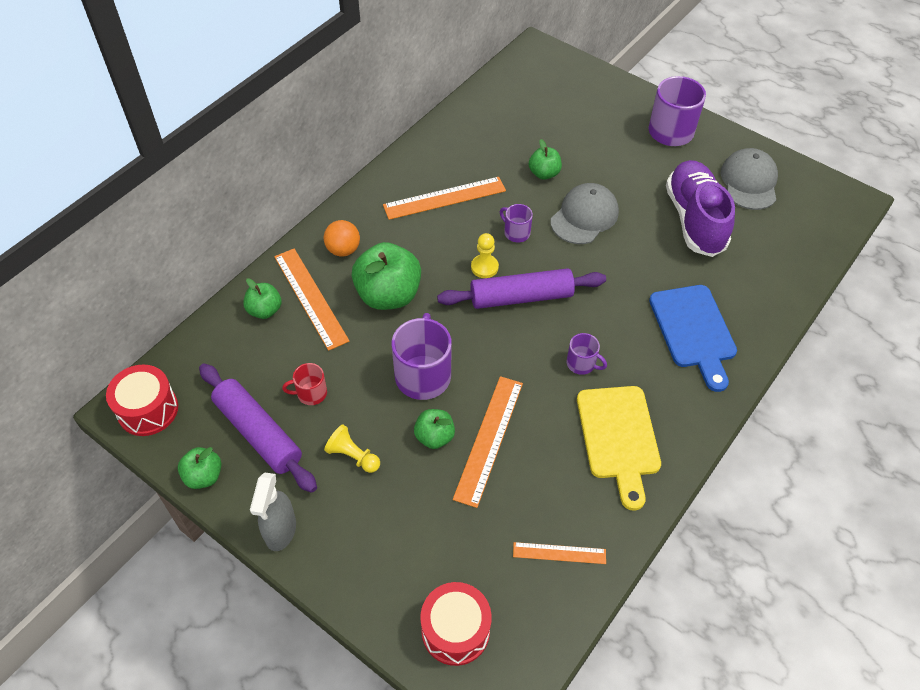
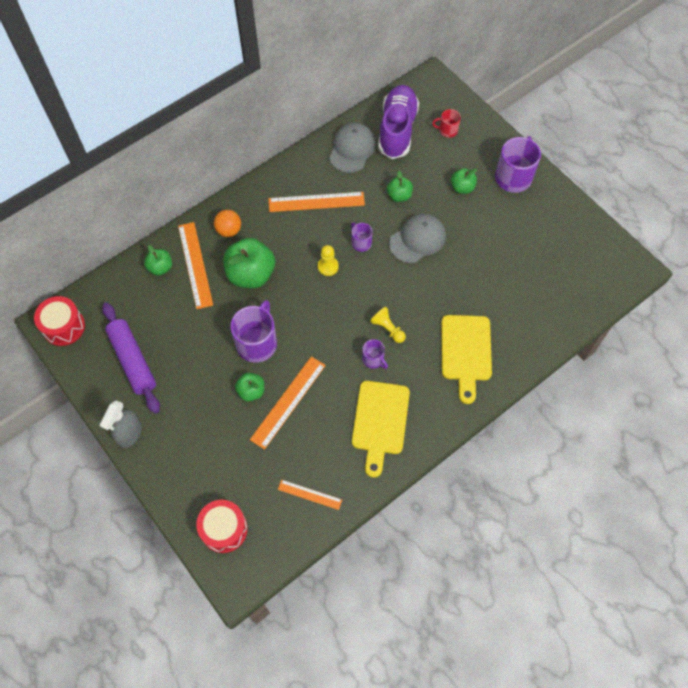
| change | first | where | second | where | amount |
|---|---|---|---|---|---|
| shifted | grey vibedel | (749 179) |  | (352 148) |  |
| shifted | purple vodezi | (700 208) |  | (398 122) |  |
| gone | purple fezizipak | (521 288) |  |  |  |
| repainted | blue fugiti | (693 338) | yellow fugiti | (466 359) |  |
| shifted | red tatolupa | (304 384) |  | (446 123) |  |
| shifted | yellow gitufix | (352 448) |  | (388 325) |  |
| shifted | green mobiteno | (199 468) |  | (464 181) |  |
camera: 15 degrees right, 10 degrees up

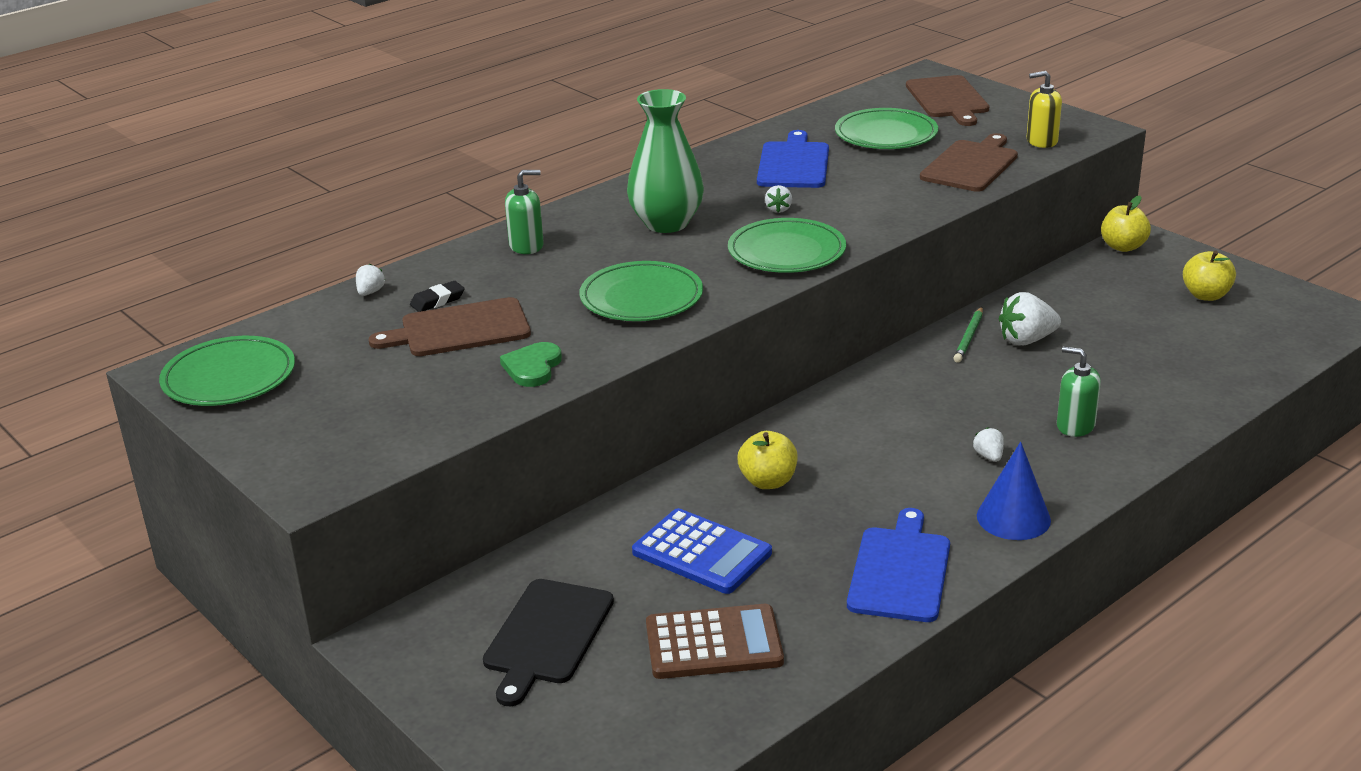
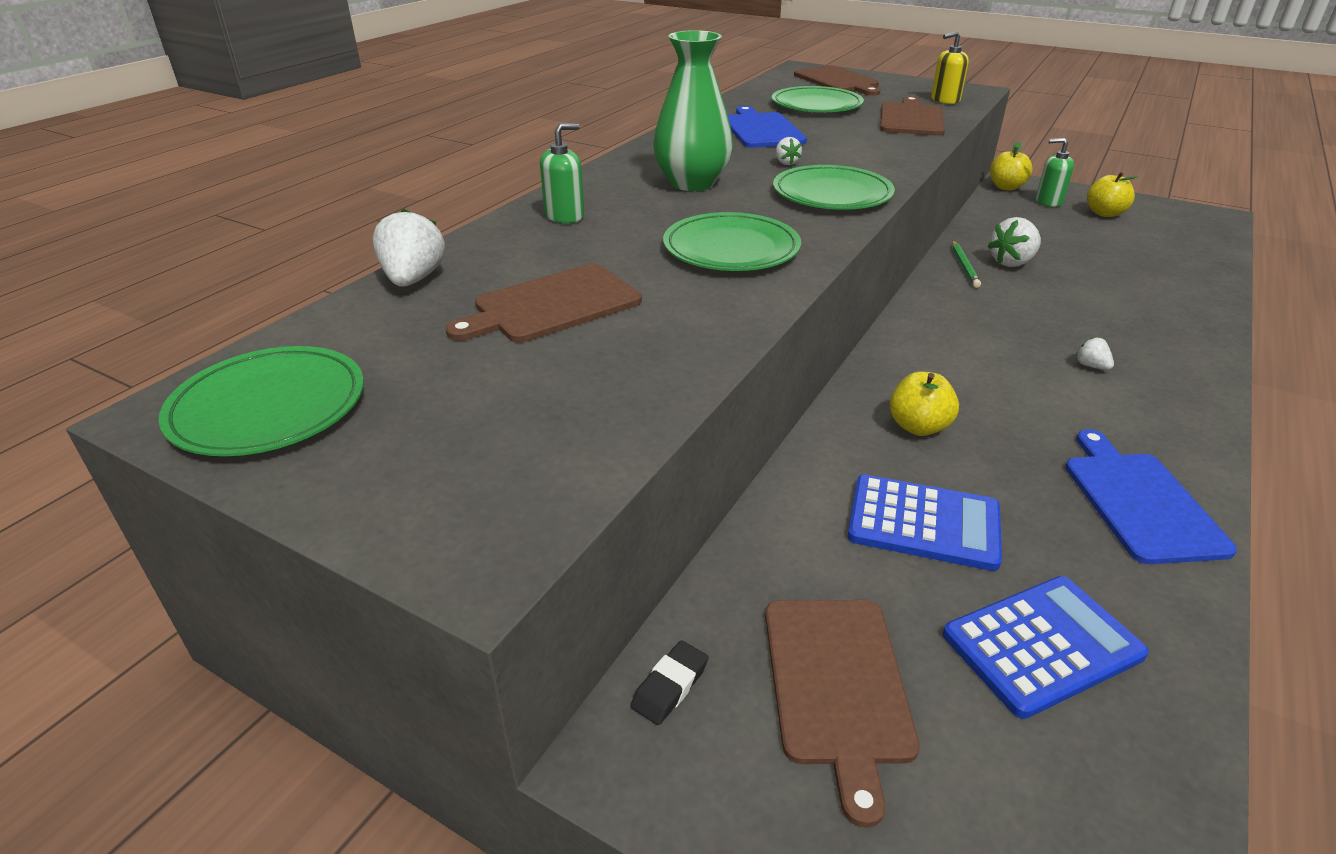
| change | first | where | second | where | amount |
|---|---|---|---|---|---|
| scaled | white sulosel | (370 279) |  | (409 248) | x1.92 |
| shifted | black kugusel | (437 296) |  | (669 682) |  |
| gone | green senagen | (531 364) |  |  |  |
| shifted | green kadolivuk | (1079 391) |  | (1055 172) |  |
| gone | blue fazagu | (1014 491) |  |  |  |
| repainted | black fugiti | (548 642) | brown fugiti | (842 714) |  |
| repainted | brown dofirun | (715 641) | blue dofirun | (1045 647) |  |
camera: 20 degrees left, 5 degrees up

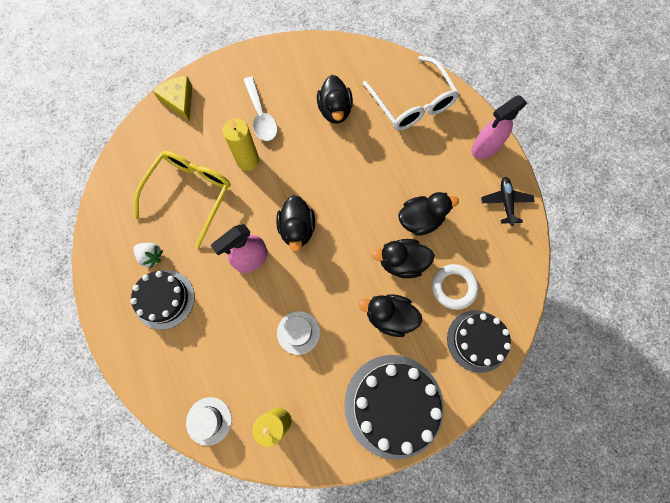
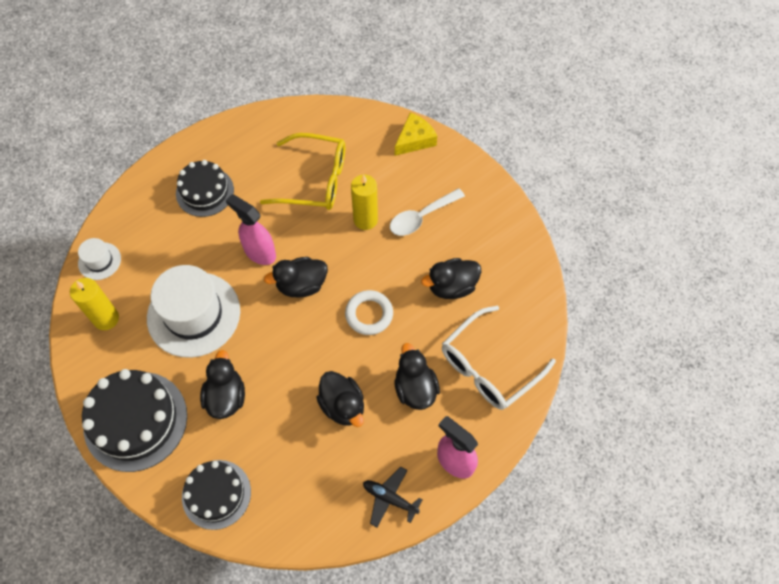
| change | first | where | second | where | amount |
|---|---|---|---|---|---|
| rotated | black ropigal | (508 201) |  | (392 497) | 135 degrees counterclockwise |
| shifted | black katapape | (403 258) |  | (417 376) |  |
| gone | white sulosel | (148 256) |  |  |  |
| shifted | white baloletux | (455 287) |  | (369 312) |  |
| scaled | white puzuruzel | (298 333) |  | (193 311) | x2.11 |
camera: 75 degrees right, 10 degrees down

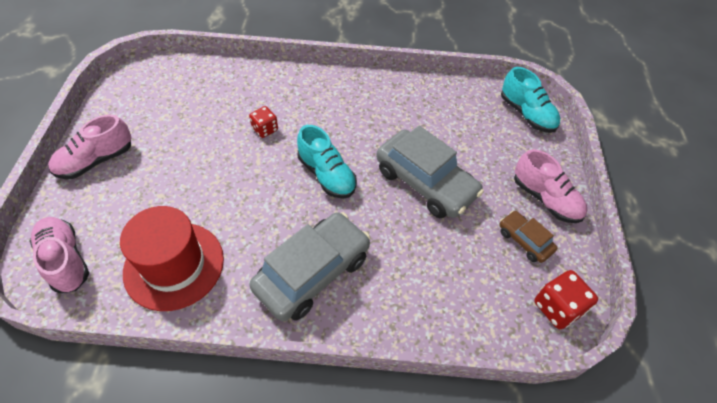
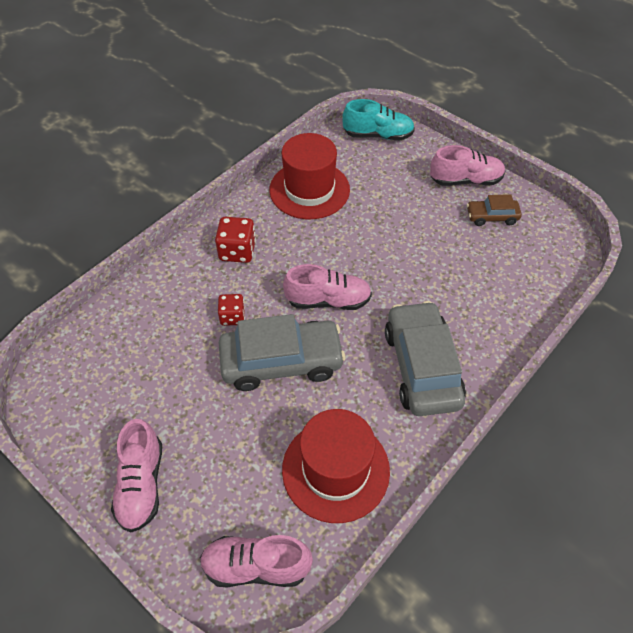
| change | first | where | second | where | amount |
|---|---|---|---|---|---|
| repainted | turquoise vodezi | (327 162) | pink vodezi | (327 287) |  |
| shifted | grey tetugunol | (430 172) |  | (282 352) |  |
| shifted | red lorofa | (566 299) |  | (235 240) |  |
| new |  |  | red puzuruzel | (309 176) |  |
camera: 50 degrees left, 0 degrees up

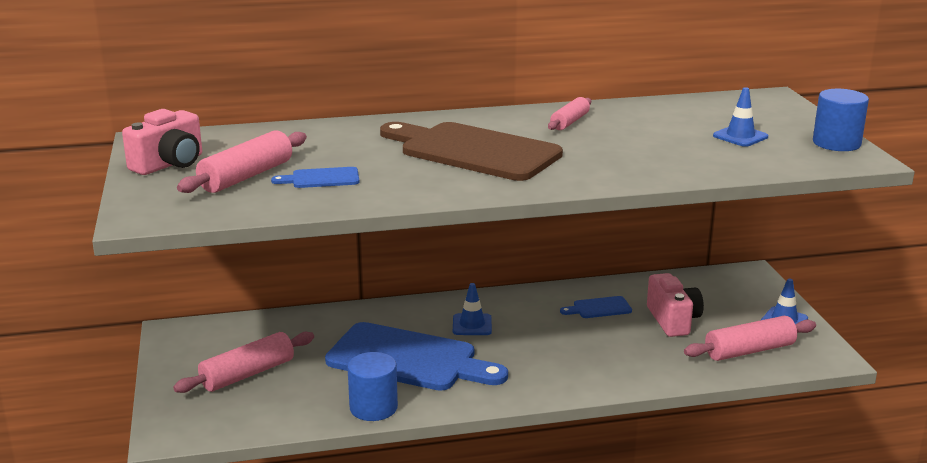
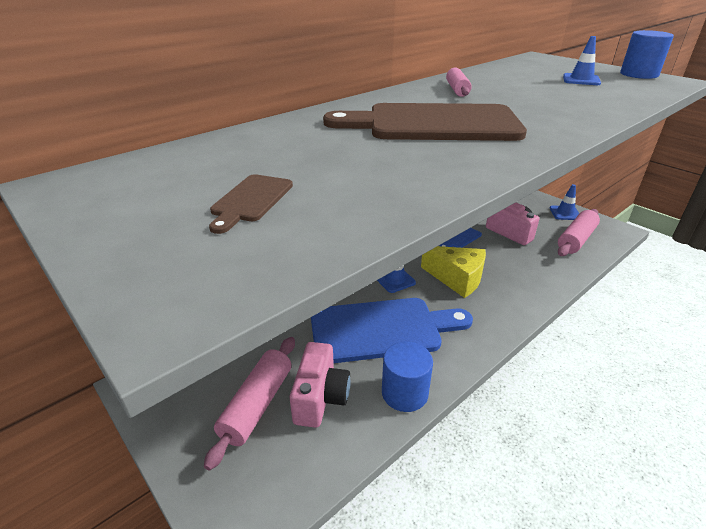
| change | first | where | second | where | amount |
|---|---|---|---|---|---|
| shifted | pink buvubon | (162 142) |  | (320 385) |  |
| swapped | pink fezizipak | (242 161) | brown fugiti | (251 204) |  |
| gone | blue fugiti | (315 177) |  |  |  |
| new |  |  | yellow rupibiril | (453 272) |  |
camera: 30 degrees left, 10 degrees up

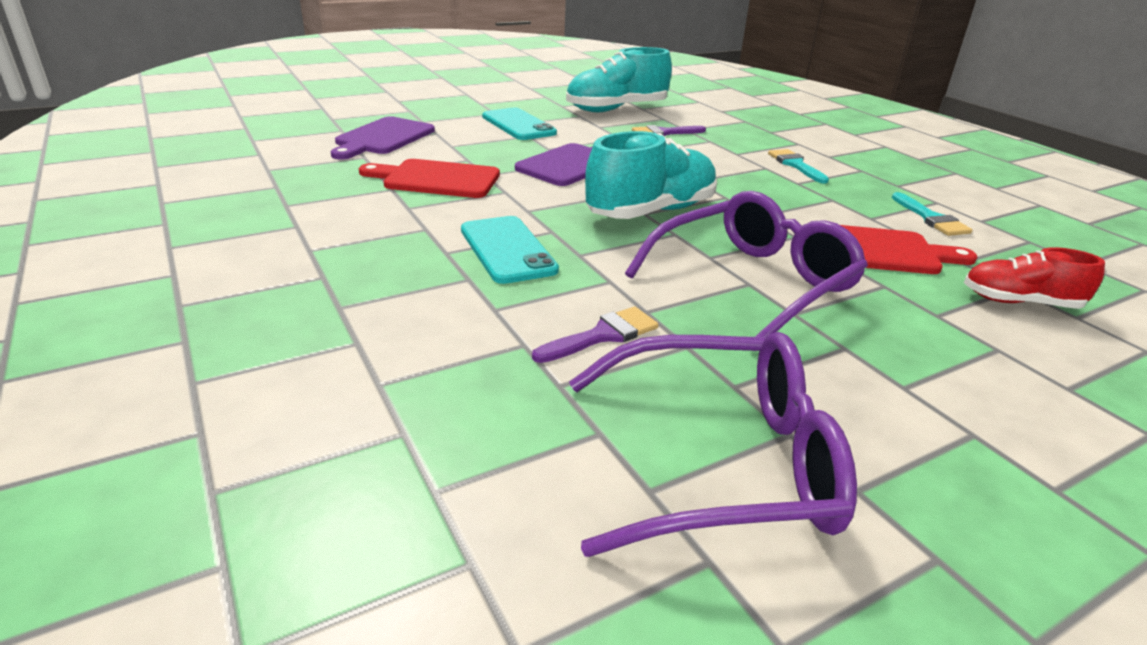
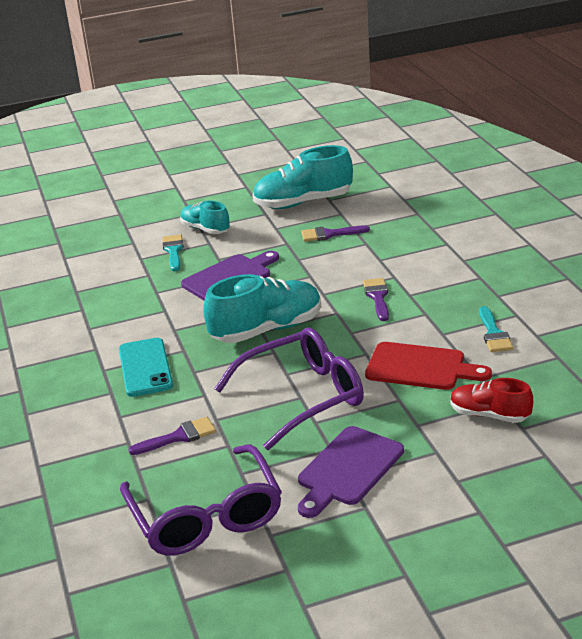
| change | first | where | second | where | amount |
|---|---|---|---|---|---|
| swapped | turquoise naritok | (519 124) | turquoise vodezi | (205 217) |  |
| shifted | purple fugiti | (383 138) |  | (351 472) |  |
| shifted | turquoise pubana | (798 166) |  | (173 252) |  |
| gone | red fugiti | (429 178) |  |  |  |
| rotated | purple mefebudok | (713 444) |  | (201 499) | 60 degrees clockwise |
| new |  |  | purple pubana | (376 299) |  |
camera: 15 degrees right, 0 degrees up

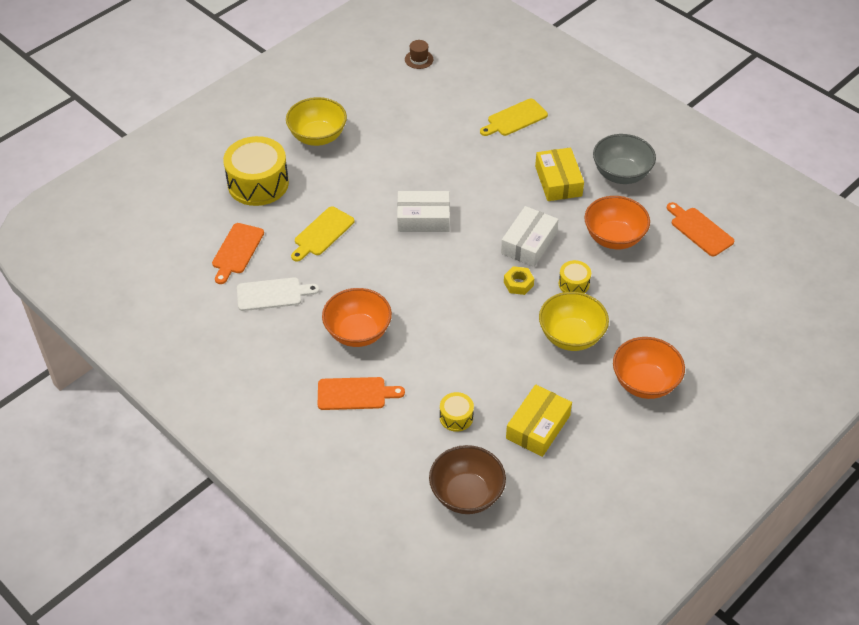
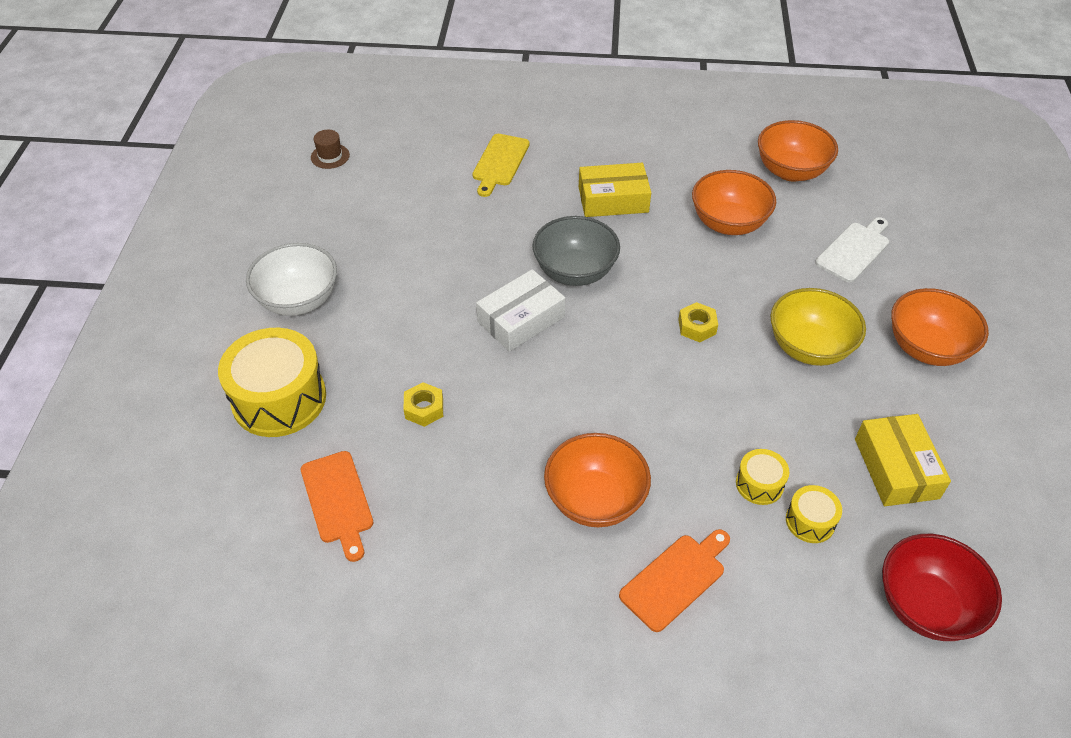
| change | first | where | second | where | amount |
|---|---|---|---|---|---|
| repainted | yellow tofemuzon | (316 121) | white tofemuzon | (291 279) |  |
| shifted | grey tofemuzon | (624 159) |  | (576 251) |  |
| rotated | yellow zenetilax | (559 174) |  | (615 190) | 45 degrees counterclockwise |
| swapped | orange fugiti | (700 229) | orange tofemuzon | (798 151) |  |
| gone | white zenetilax | (530 236) |  |  |  |
| swapped | yellow fugiti | (322 234) | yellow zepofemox | (423 404) |  |
| shifted | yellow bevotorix | (575 277) |  | (762 477) |  |
| shifted | white fugiti | (278 294) |  | (852 250) |  |
| repainted | brown tofemuzon | (467 479) | red tofemuzon | (942 587) |  |
camera: 40 degrees left, 0 degrees up

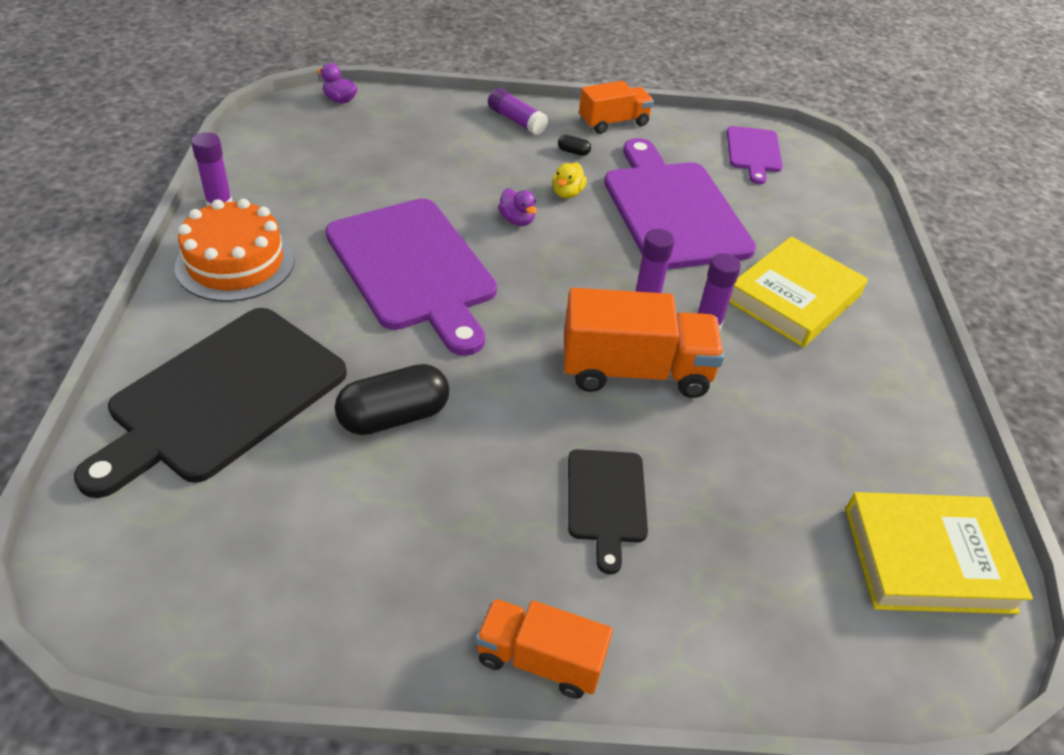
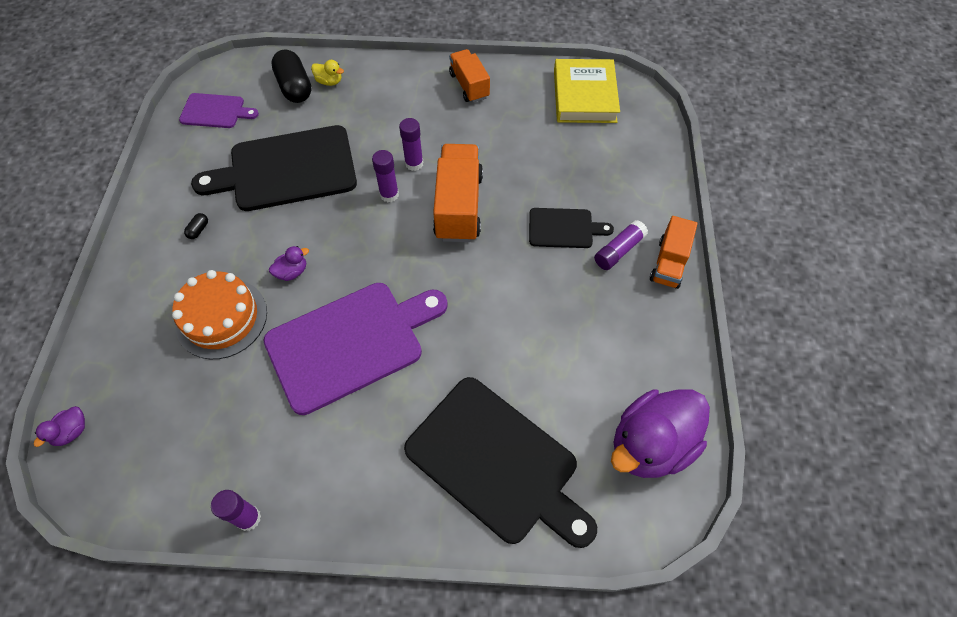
| change | first | where | second | where | amount |
|---|---|---|---|---|---|
| shifted | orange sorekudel | (616 107) |  | (469 76) |  |
| shifted | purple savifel | (518 111) |  | (621 245) |  |
| repainted | purple fugiti | (680 203) | black fugiti | (274 168) |  |
| shifted | yellow katapape | (569 180) |  | (327 73) |  |
| shifted | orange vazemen | (235 250) |  | (219 314) |  |
| gone | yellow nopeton | (798 291) |  |  |  |
| shifted | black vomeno | (392 399) |  | (291 76) |  |
| new |  |  | purple katapape | (660 433) |  |
camera: 85 degrees left, 15 degrees up

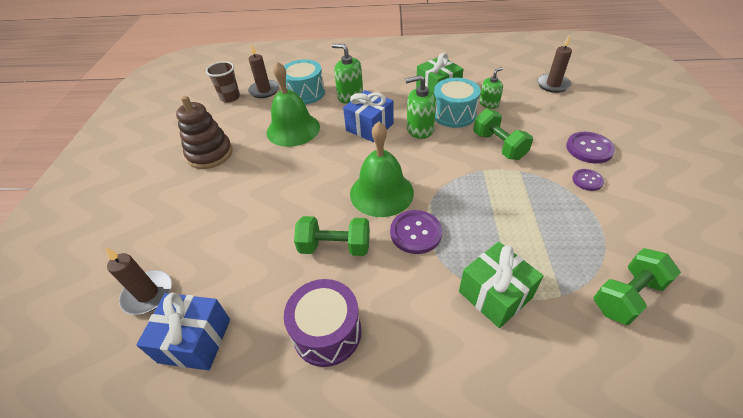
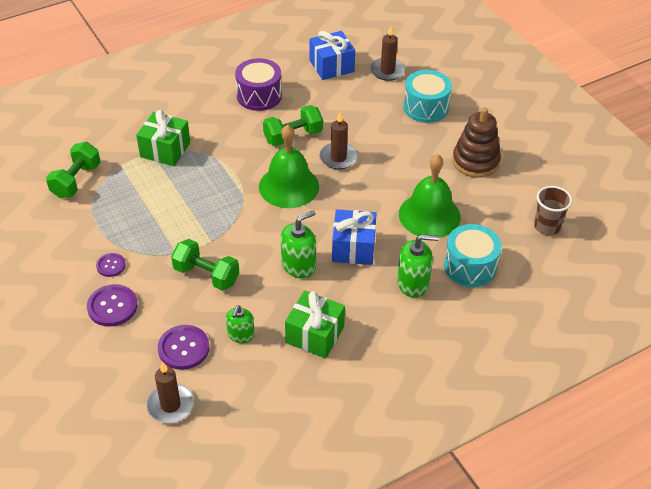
| change | first | where | second | where | amount |
|---|---|---|---|---|---|
| shifted | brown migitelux | (263 70) |  | (338 140) |  |
| shifted | turquoise bevotorix | (457 103) |  | (427 96) |  |
| shifted | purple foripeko | (416 232) |  | (184 347) |  |
camera: 145 degrees right, 0 degrees up

